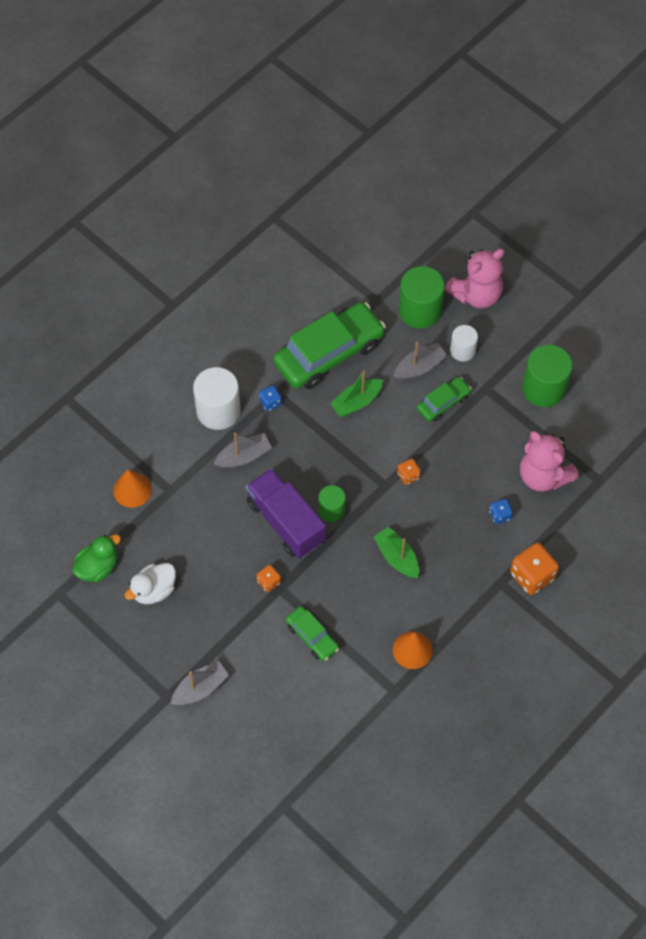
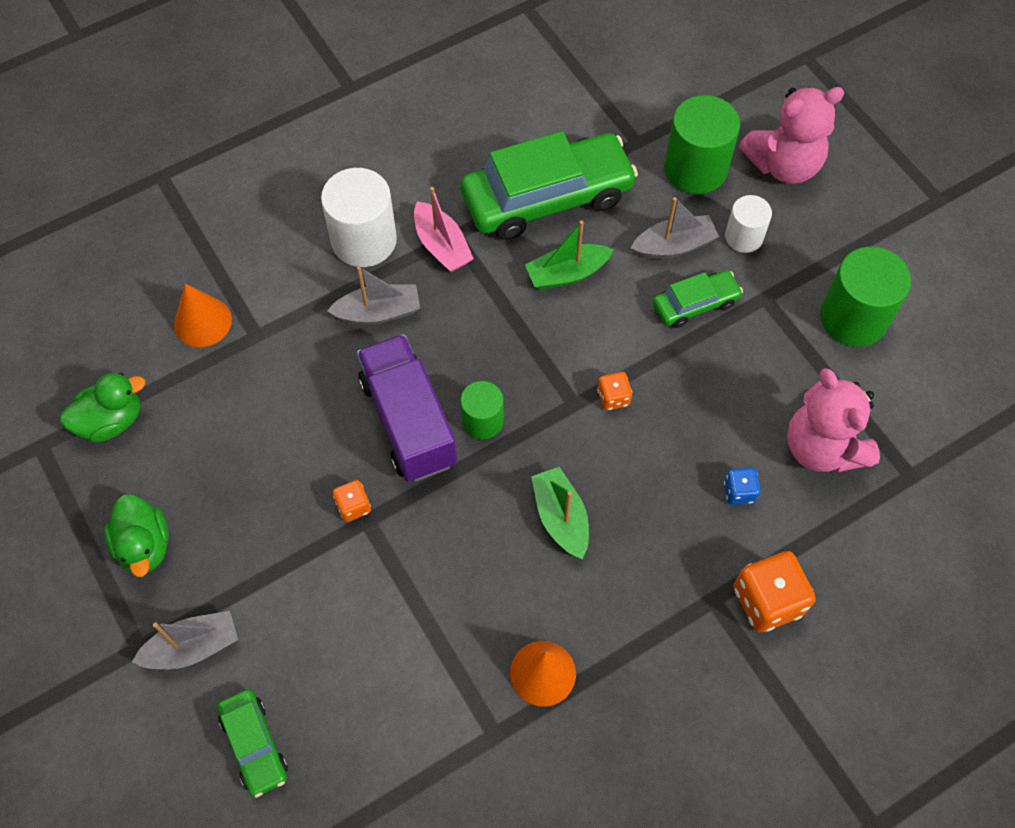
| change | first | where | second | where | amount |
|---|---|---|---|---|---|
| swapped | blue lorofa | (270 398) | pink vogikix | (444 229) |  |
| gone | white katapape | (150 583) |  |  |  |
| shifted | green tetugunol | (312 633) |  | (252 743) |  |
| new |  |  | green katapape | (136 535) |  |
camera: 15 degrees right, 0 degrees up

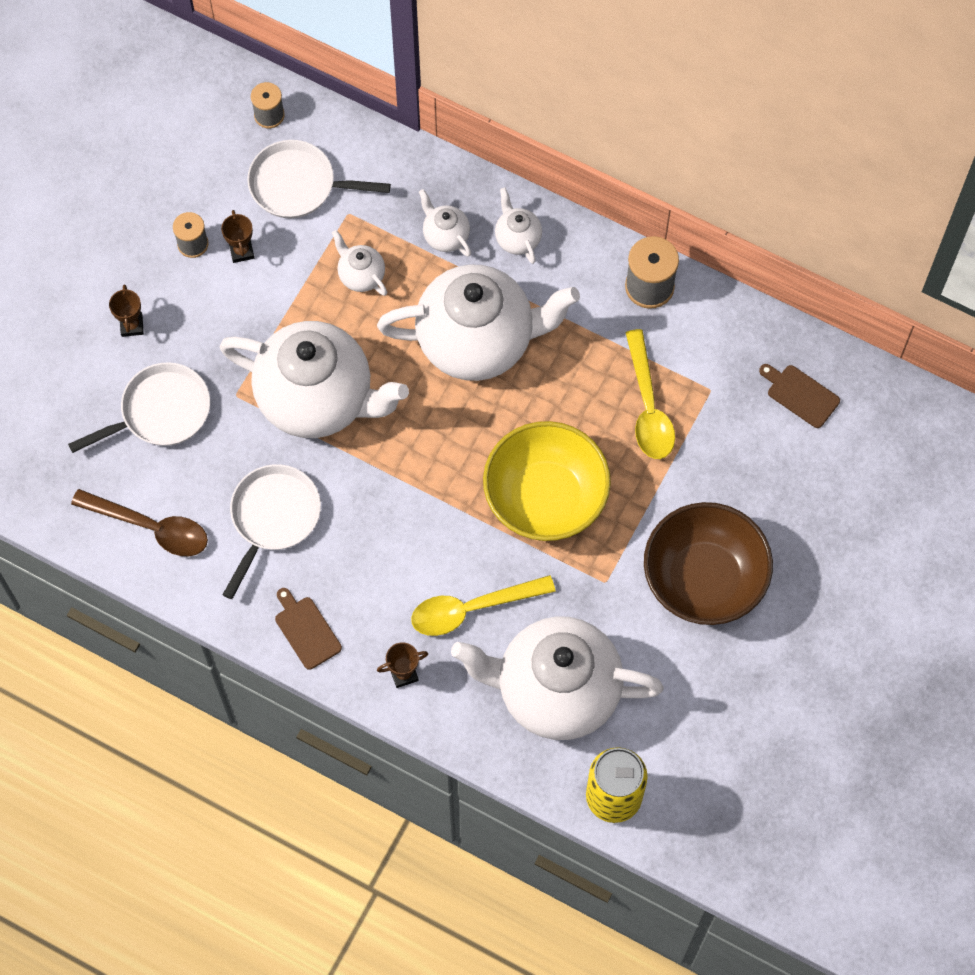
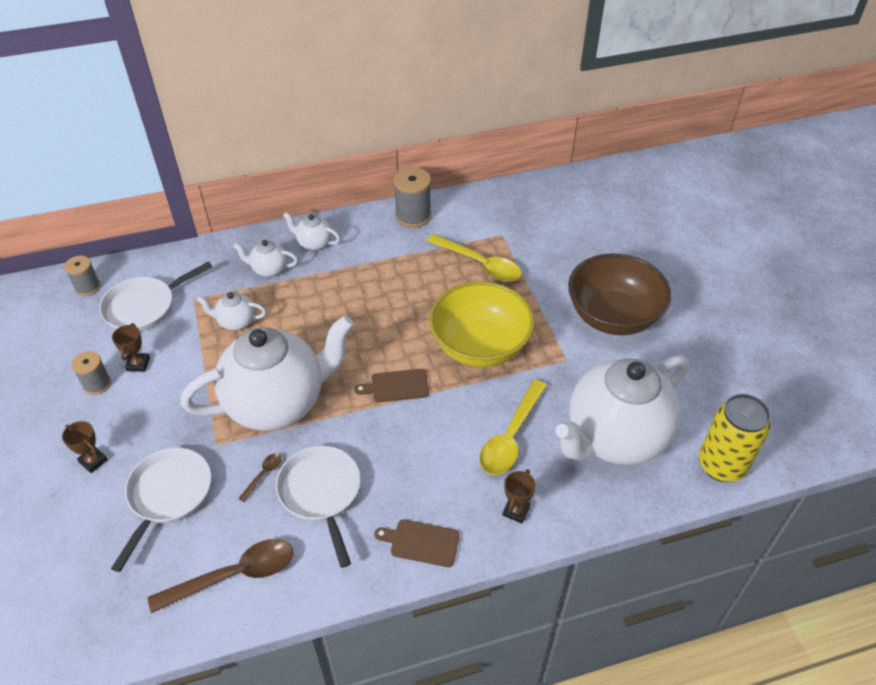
| change | first | where | second | where | amount |
|---|---|---|---|---|---|
| rotated | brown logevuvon | (237 236) |  | (131 347) | 60 degrees clockwise |
| gone | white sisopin | (478 322) |  |  |  |
| shifted | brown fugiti | (799 396) |  | (392 385) |  |
| new |  |  | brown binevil | (259 477) |  |
camera: 45 degrees left, 20 degrees down

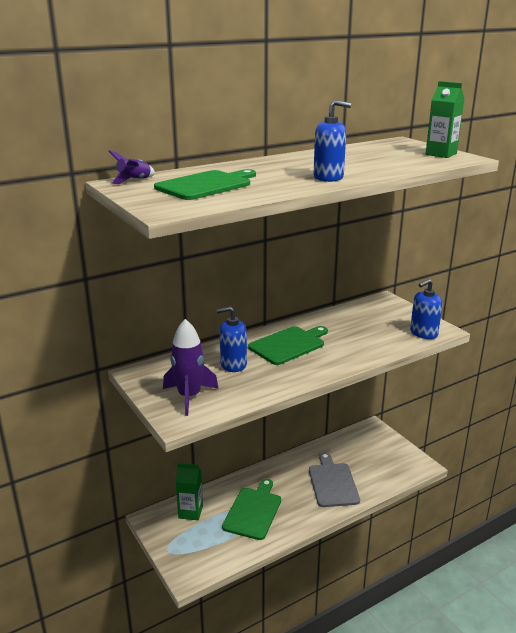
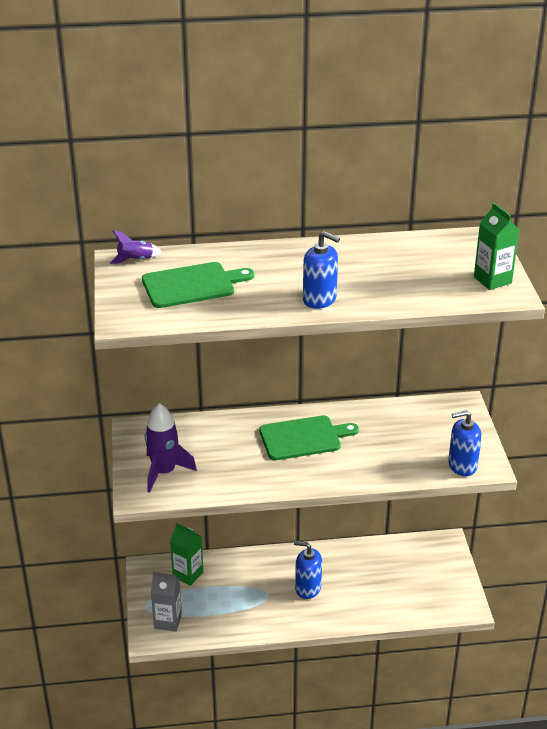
| change | first | where | second | where | amount |
|---|---|---|---|---|---|
| shifted | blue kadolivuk | (231 339) |  | (308 570) |  |
| gone | grey fugiti | (334 479) |  |  |  |
| gone | green fugiti | (251 509) |  |  |  |
| new |  |  | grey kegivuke | (166 602) |  |
camera: 25 degrees right, 10 degrees up

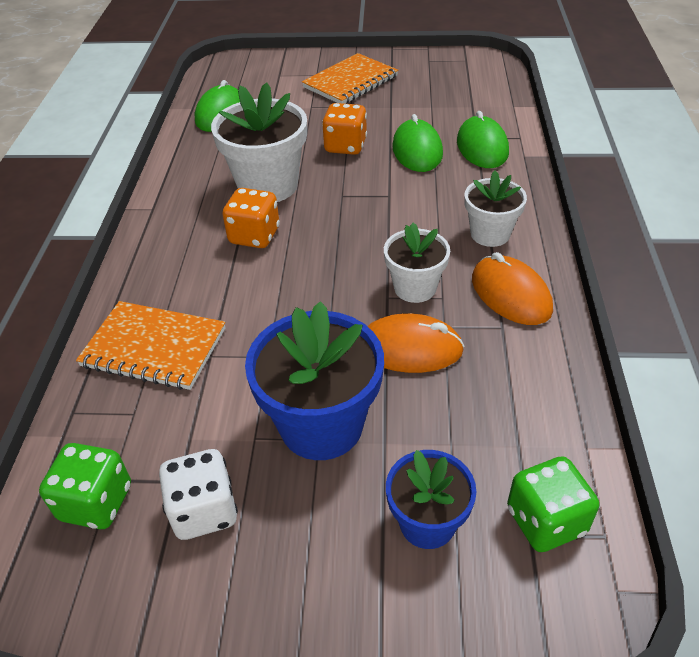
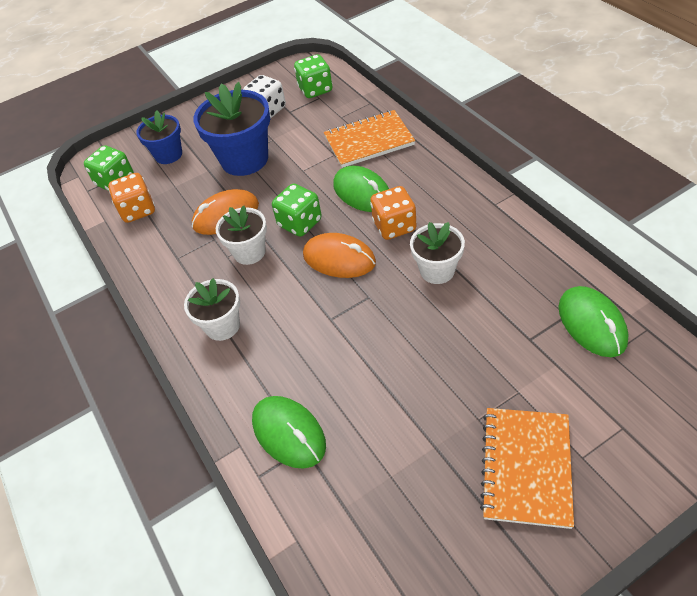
| change | first | where | second | where | amount |
|---|---|---|---|---|---|
| scaled | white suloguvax | (259 142) |  | (437 253) | x0.60 |
| shifted | orange lorofa | (344 129) |  | (131 198) |  |
| shifted | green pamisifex | (417 143) |  | (361 189) |  |
| shifted | orange pamisifex | (512 288) |  | (339 255) |  |
| new |  |  | green lorofa | (297 210) |  |
camera: 150 degrees right, 5 degrees up

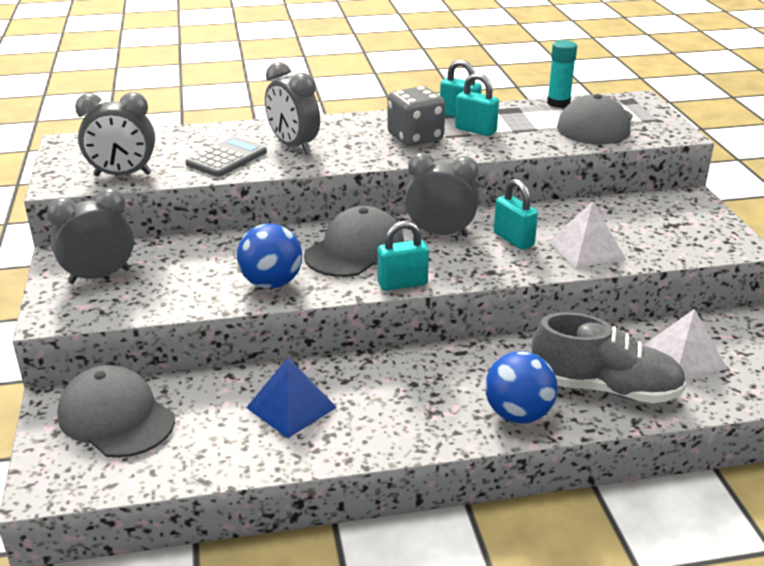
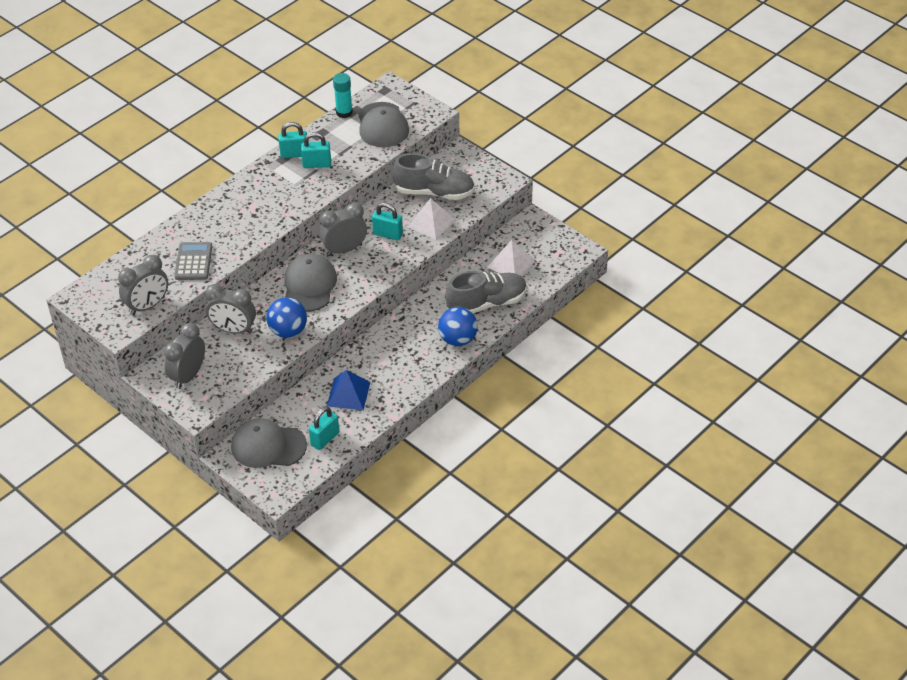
| change | first | where | second | where | amount |
|---|---|---|---|---|---|
| shifted | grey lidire | (292 108) |  | (230 309) |  |
| gone | grey lorofa | (416 116) |  |  |  |
| shifted | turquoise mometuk | (403 256) |  | (324 428) |  |
| new |  |  | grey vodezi | (433 176) |  |
camera: 35 degrees left, 15 degrees up

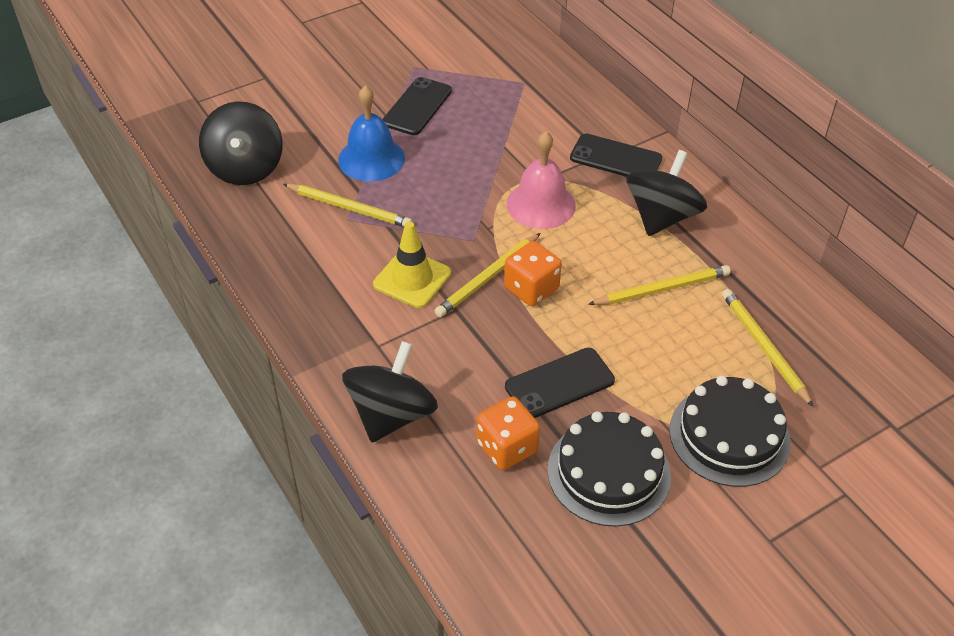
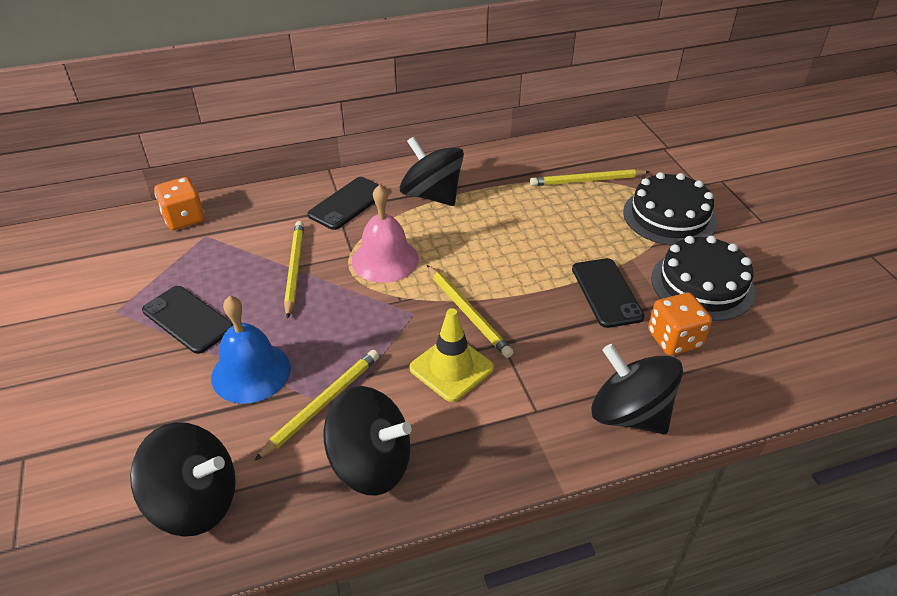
| change | first | where | second | where | amount |
|---|---|---|---|---|---|
| shifted | orange lorofa | (533 273) |  | (179 203) |  |
| shifted | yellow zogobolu | (659 285) |  | (294 270) |  |
| new |  |  | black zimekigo | (367 441) |  |
camera: 75 degrees left, 5 degrees down

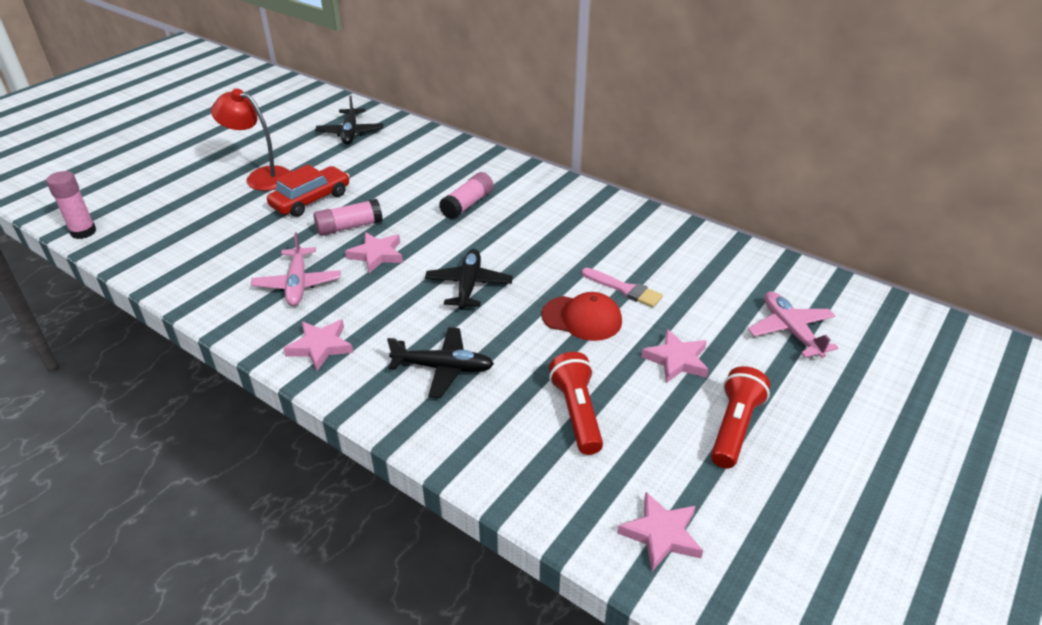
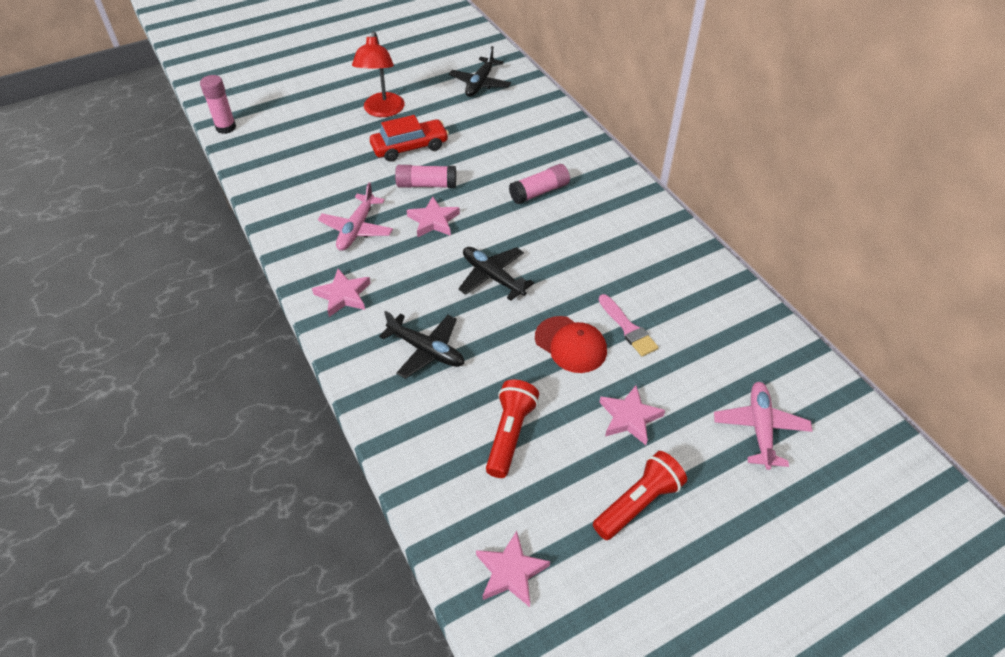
| change | first | where | second | where | amount |
|---|---|---|---|---|---|
| rotated | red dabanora | (251 140) |  | (378 74) | 135 degrees counterclockwise |
| rotated | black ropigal | (469 279) |  | (496 274) | 75 degrees counterclockwise |
camera: 25 degrees right, 10 degrees up

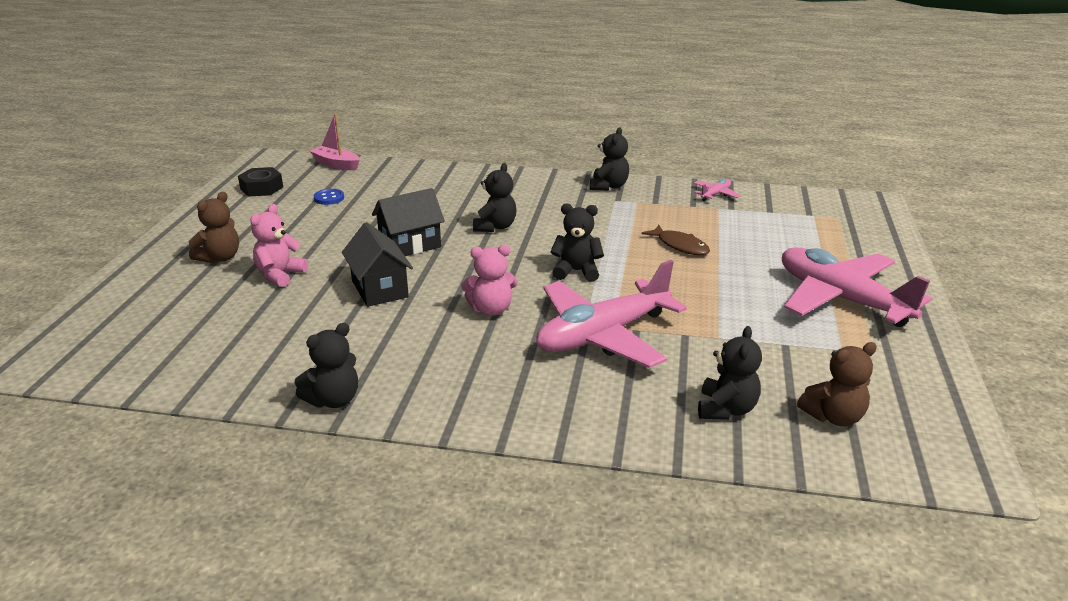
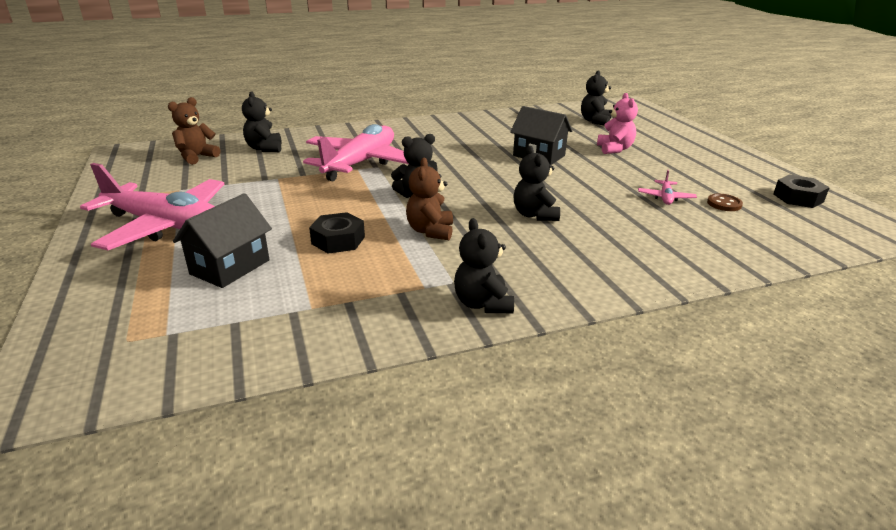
| change | first | where | second | where | amount |
|---|---|---|---|---|---|
| gone | pink vogikix | (335 142) |  |  |  |
| shifted | pink ropigal | (717 190) |  | (667 187) |  |
| shifted | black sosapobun | (408 222) |  | (222 240) |  |
| repainted | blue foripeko | (329 197) | brown foripeko | (725 202) |  |
| shifted | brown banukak | (214 227) |  | (429 199) |  |
| swapped | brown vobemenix | (675 240) | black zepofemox | (337 233) |  |
| gone | pink banukak | (489 280) |  |  |  |
| shifted | black banukak | (326 365) |  | (596 98) |  |
camera: 150 degrees right, 0 degrees up

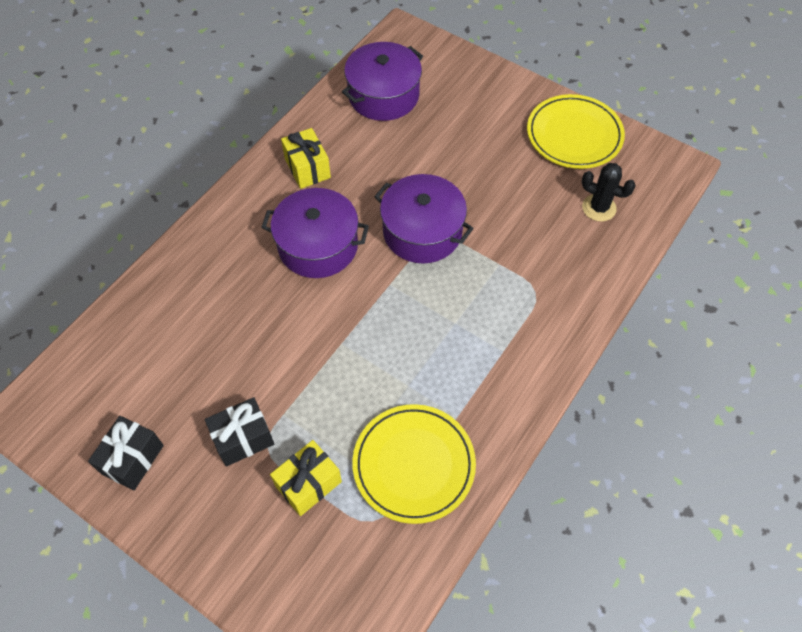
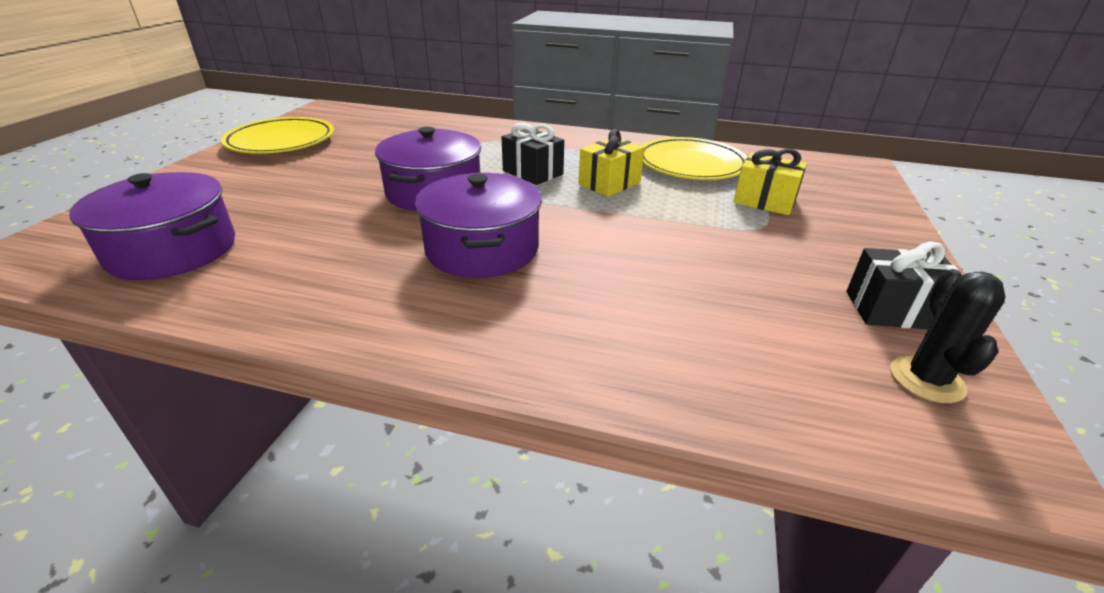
| change | first | where | second | where | amount |
|---|---|---|---|---|---|
| shifted | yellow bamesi | (306 158) |  | (611 163) |  |
| shifted | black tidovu | (609 192) |  | (947 336) |  |
| shifted | black bamesi | (239 432) |  | (533 154) |  |
camera: 110 degrees left, 25 degrees down

